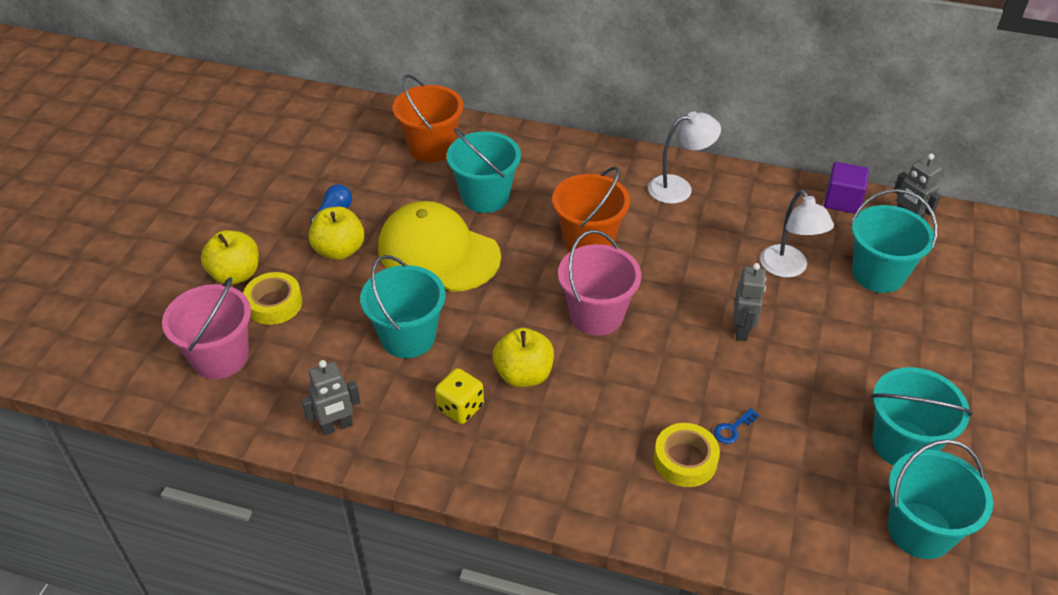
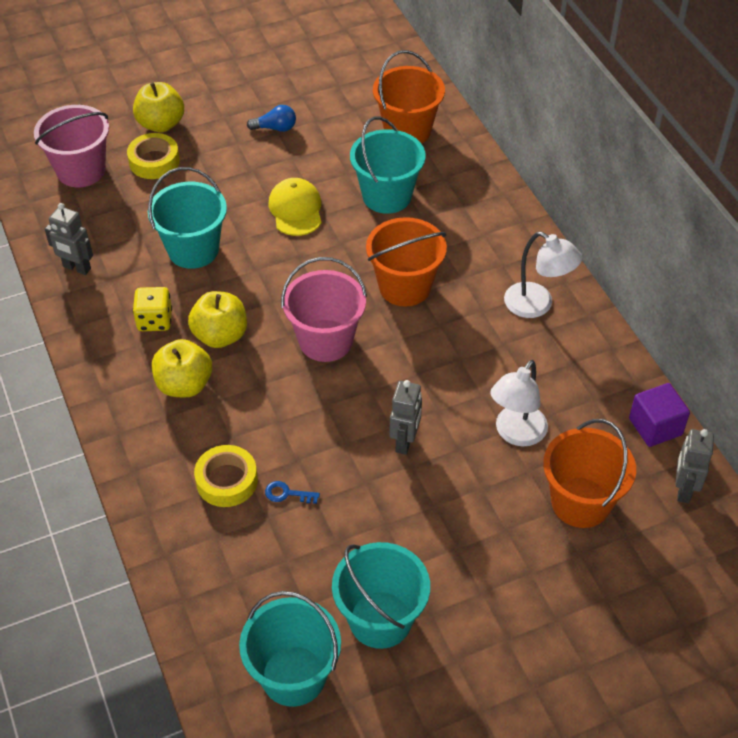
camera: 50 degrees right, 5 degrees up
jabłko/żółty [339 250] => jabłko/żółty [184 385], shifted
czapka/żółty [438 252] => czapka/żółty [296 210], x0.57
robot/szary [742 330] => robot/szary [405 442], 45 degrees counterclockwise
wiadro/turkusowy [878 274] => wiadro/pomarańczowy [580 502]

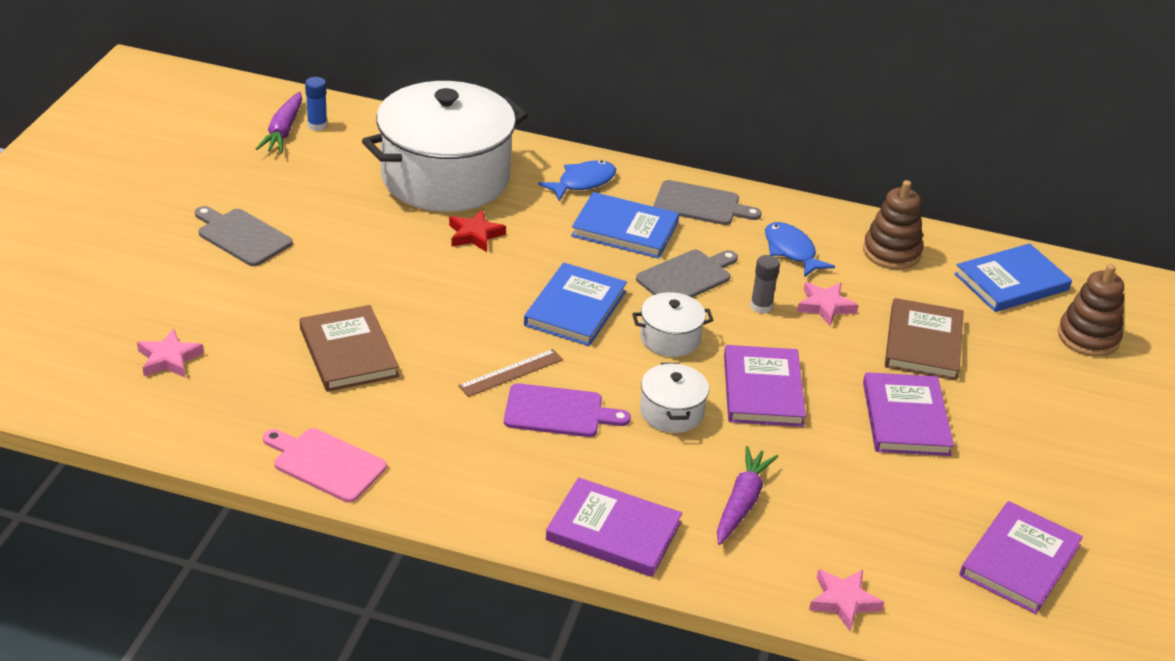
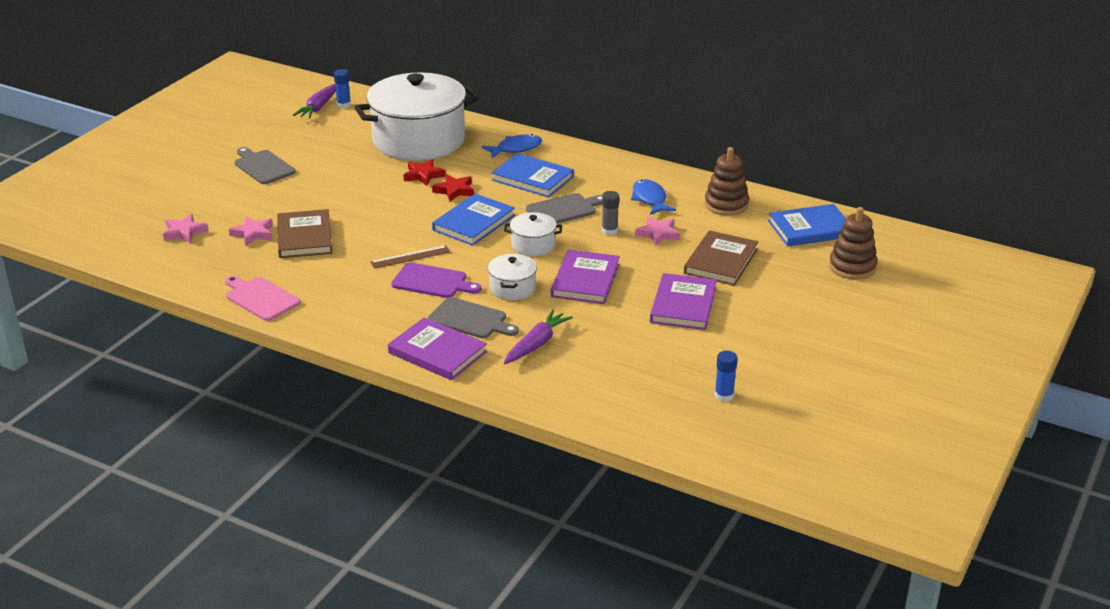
camera: 15 degrees right, 5 degrees down
gwiazda/różowy [843 601] => gwiazda/różowy [253 234], shifted
deska do krojenia/szary [701 204] => deska do krojenia/szary [470 319], shifted
nothing => gwiazda/czerwony [454 190]
książka/fioletowy [1019 561] => klej w sztyfcie/niebieski [724 396]

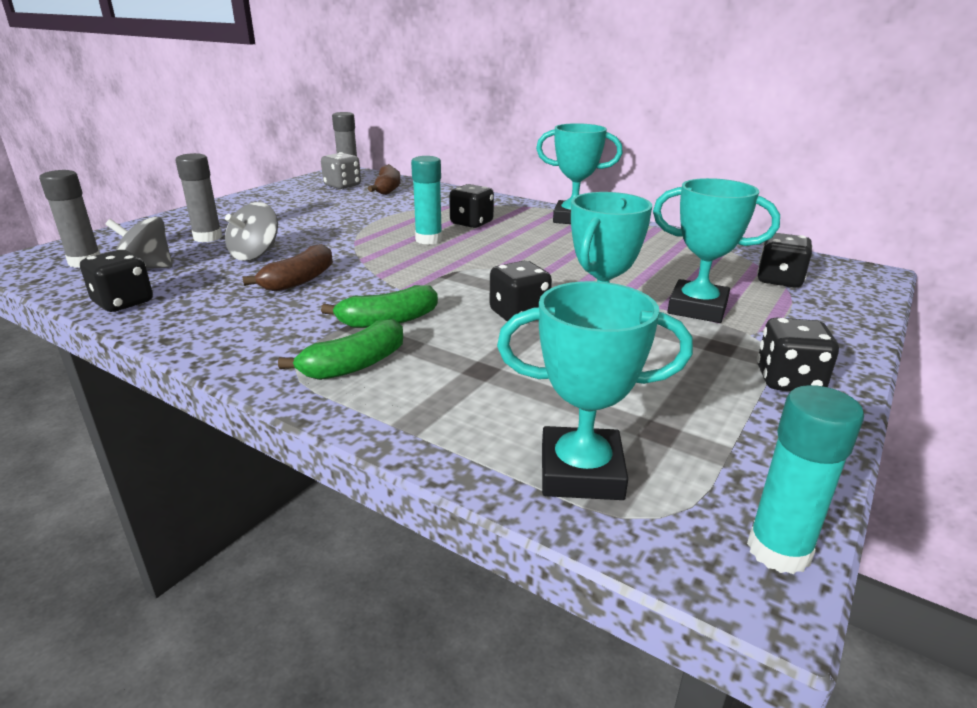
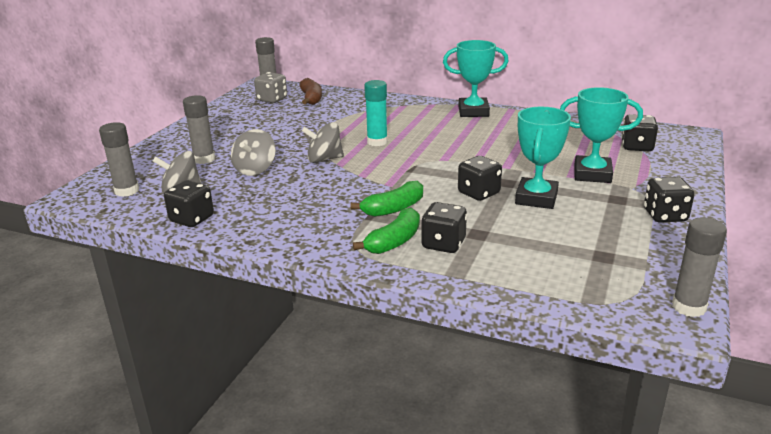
camera: 10 degrees left, 0 degrees up
nothing => bączek/szary [324 159]
kostka do gry/czarny [471 223] => kostka do gry/czarny [443 244], shifted
klej w sztyfcie/turkusowy [778 550] => klej w sztyfcie/szary [688 307]
banan/brązowy [299 280] => nothing
puchar/turkusowy [581 472] => nothing

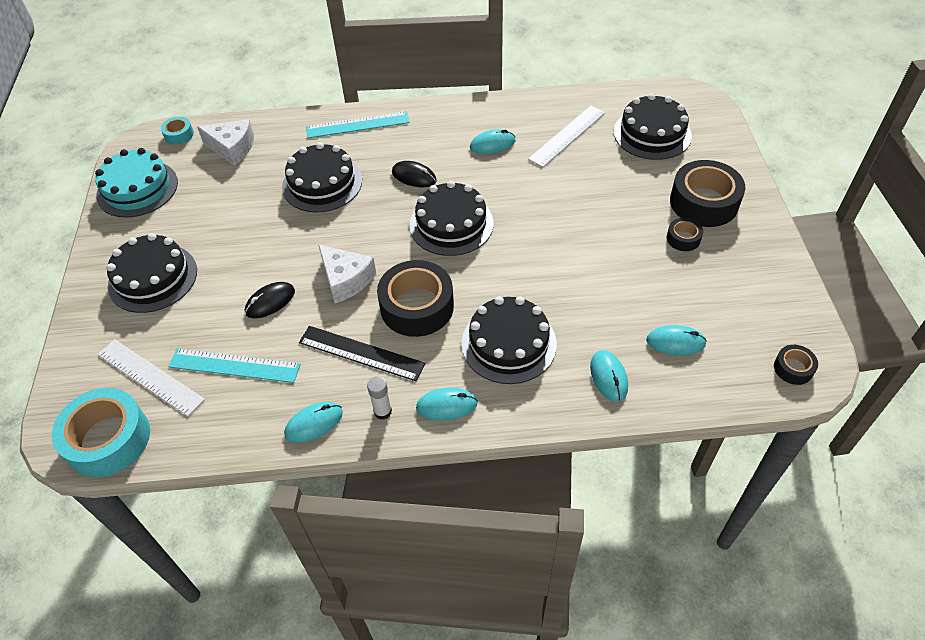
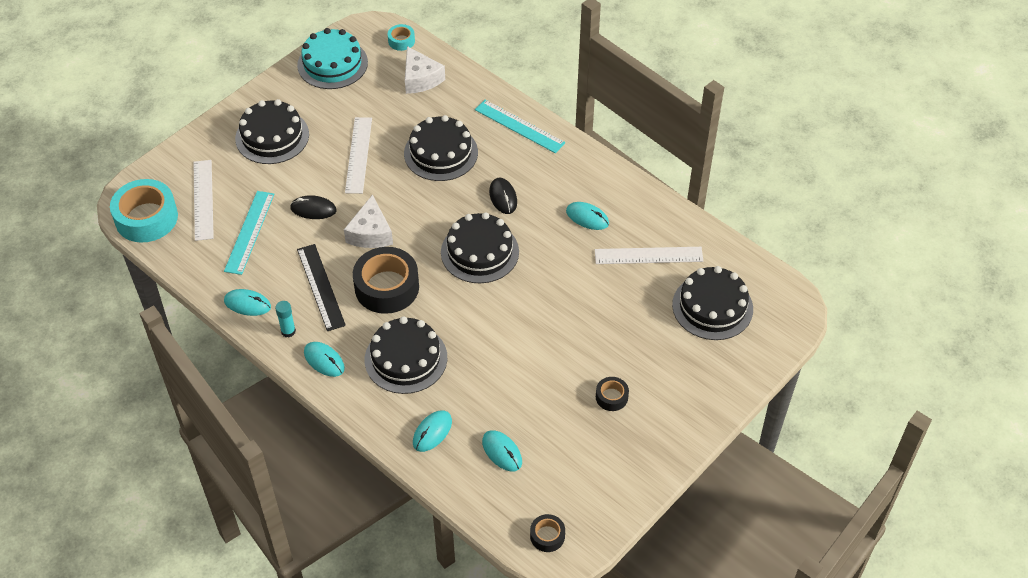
camera: 45 degrees right, 0 degrees up
linijka/turkusowy [234 365] => linijka/turkusowy [250 232], 45 degrees clockwise
klej w sztyfcie/biały [382 411] => klej w sztyfcie/turkusowy [288 331]
nothing => linijka/biały [358 155]
taśma klejąca/czarny [704 202] => nothing

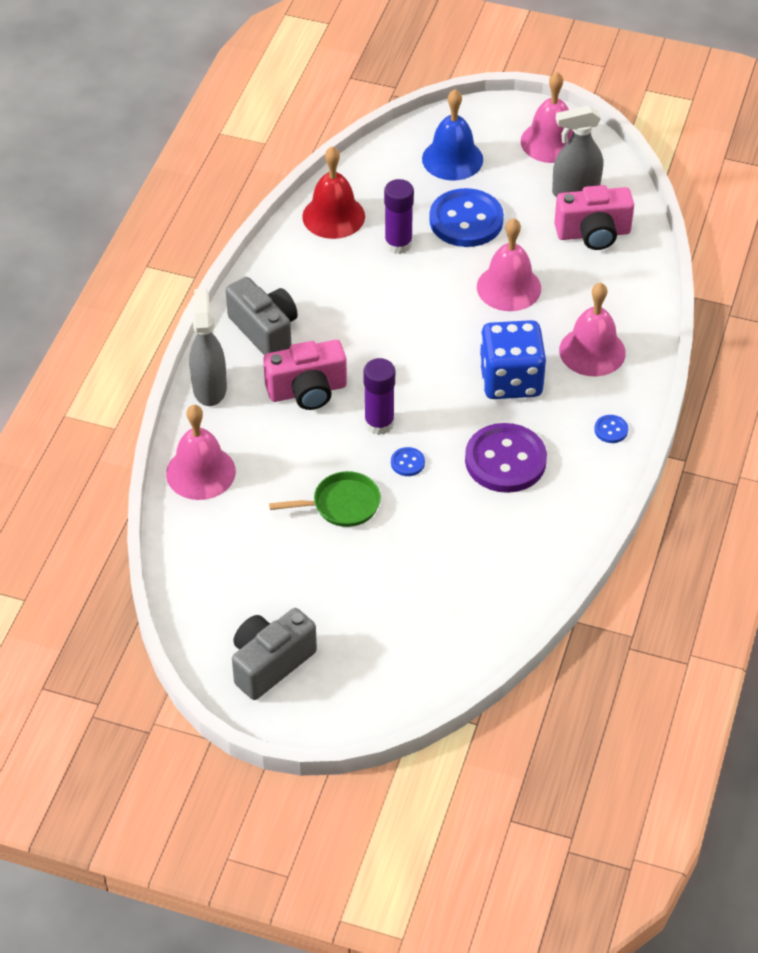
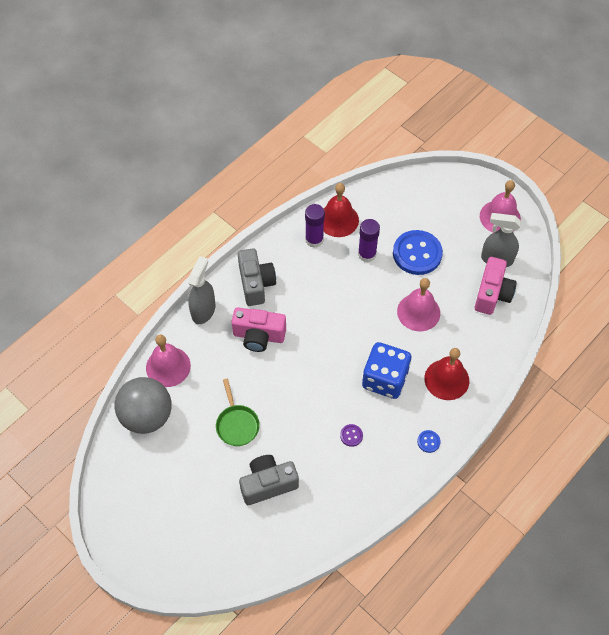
camera: 25 degrees right, 10 degrees up
nothing => piłka/szary [147 416]
patelnia/zielony [341 504] => patelnia/zielony [237 424], 60 degrees clockwise
aparat fotograficzny/szary [270 663] => aparat fotograficzny/szary [268 484], shifted
klej w sztyfcie/fioletowy [379 423] => klej w sztyfcie/fioletowy [314 240], shifted
guzik/fioletowy [505 460] => guzik/fioletowy [351 435], x0.42
dzwonek/różowy [592 351] => dzwonek/czerwony [446 379]
aparat fotograficzny/różowy [593 233] => aparat fotograficzny/różowy [492 294], 90 degrees counterclockwise
guzik/niebieski [407 463] => nothing
dzwonek/niebieski [452 159] => nothing

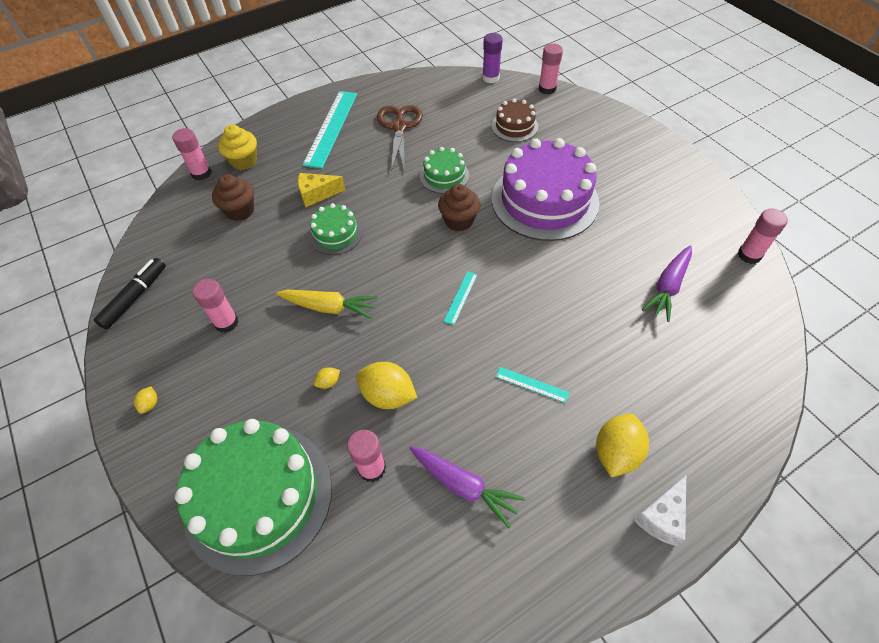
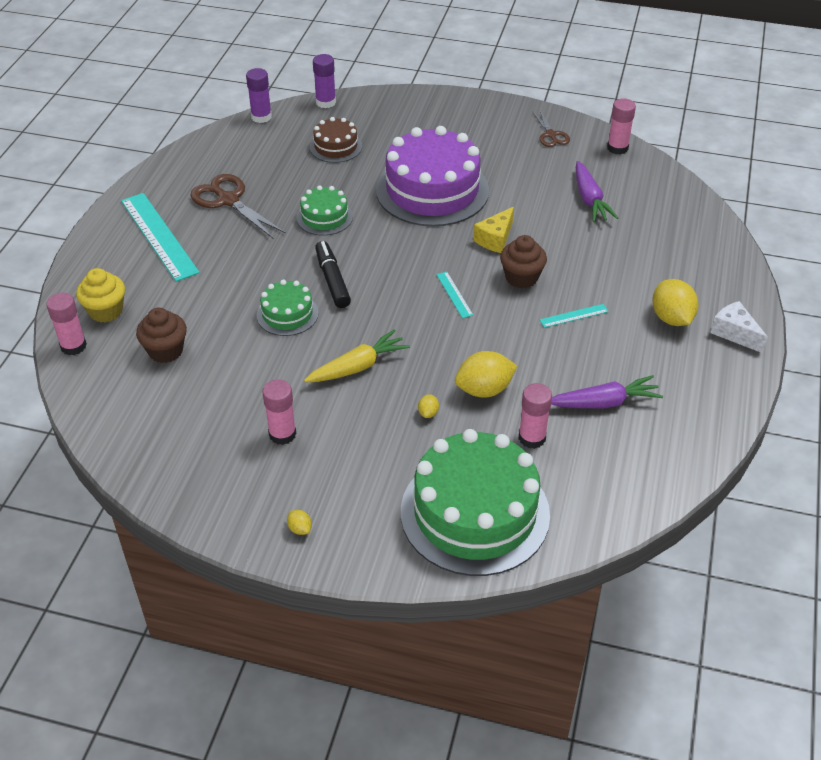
camera: 45 degrees left, 10 degrees down
klej w sztyfcie/różowy [547 89] => klej w sztyfcie/fioletowy [325 102]
flamaster/czarny [135 297] => flamaster/czarny [332 280], shifted
ser/żółty [317 194] => ser/żółty [495 239], shifted
muffinka/brązowy [459 221] => muffinka/brązowy [521 277], shifted
nothing => nożyczki/brązowy [551 135]
ser/biały [662 517] => ser/biały [734 333], 150 degrees clockwise

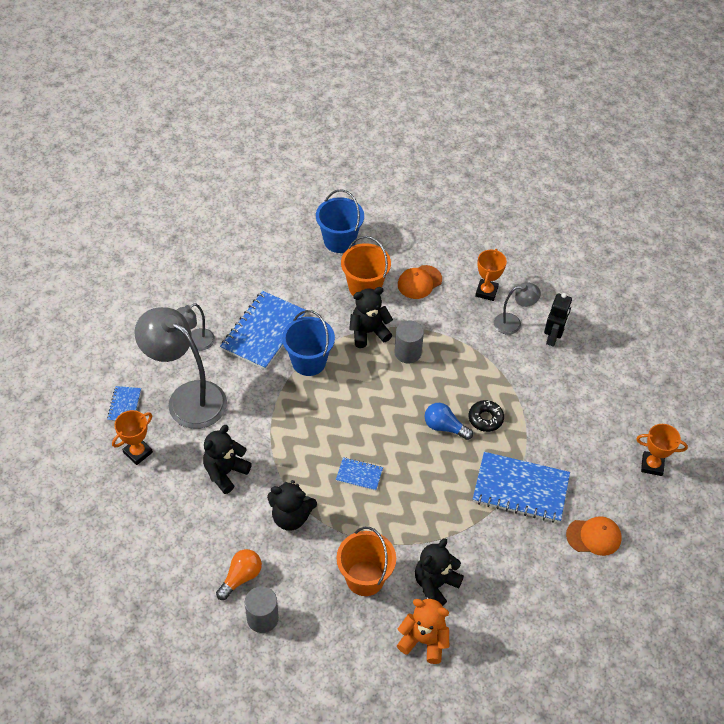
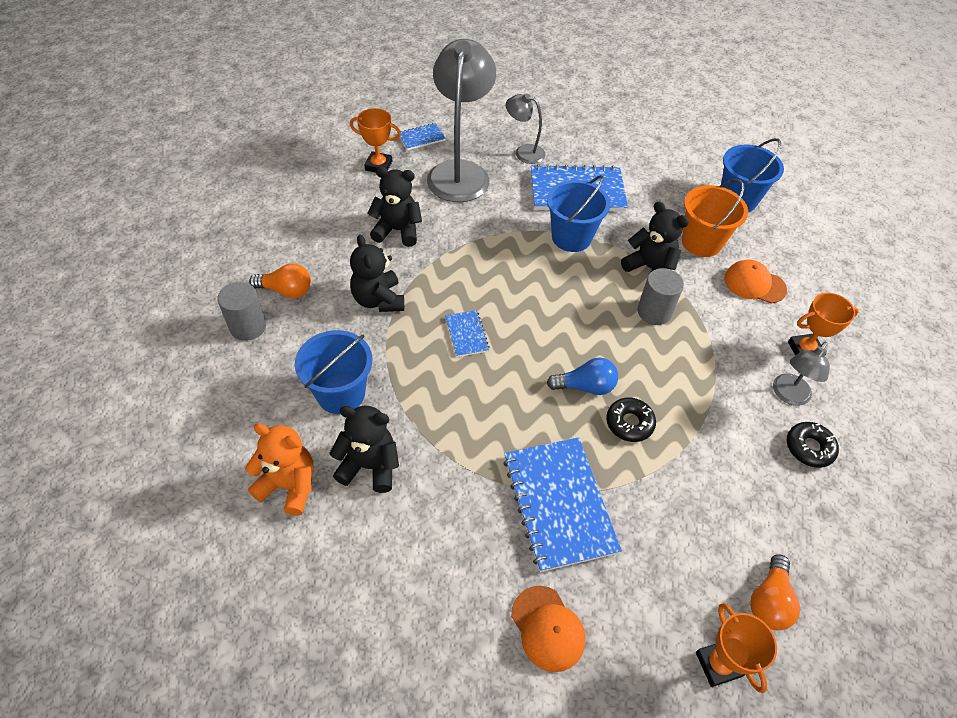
camera: 60 degrees right, 0 degrees up
miś/pomarańczowy [424 640] => miś/pomarańczowy [289 485], 60 degrees counterclockwise
wiadro/pomarańczowy [365 578] => wiadro/niebieski [341 393]
żarówka/niebieski [444 427] => żarówka/niebieski [585 386], 90 degrees clockwise
nothing => żarówka/pomarańczowy [769 601]
lampka/szary [513 323] => lampka/szary [788 395], 75 degrees clockwise
robot/czarny [553 337] => donut/czarny [809 448]

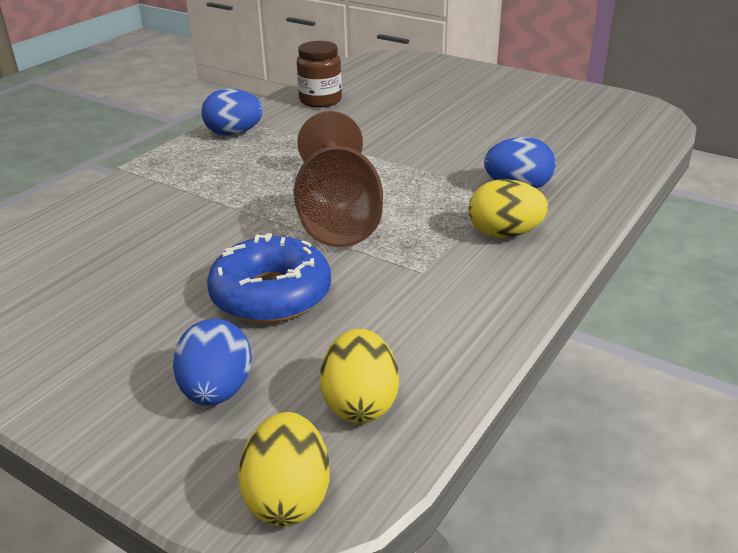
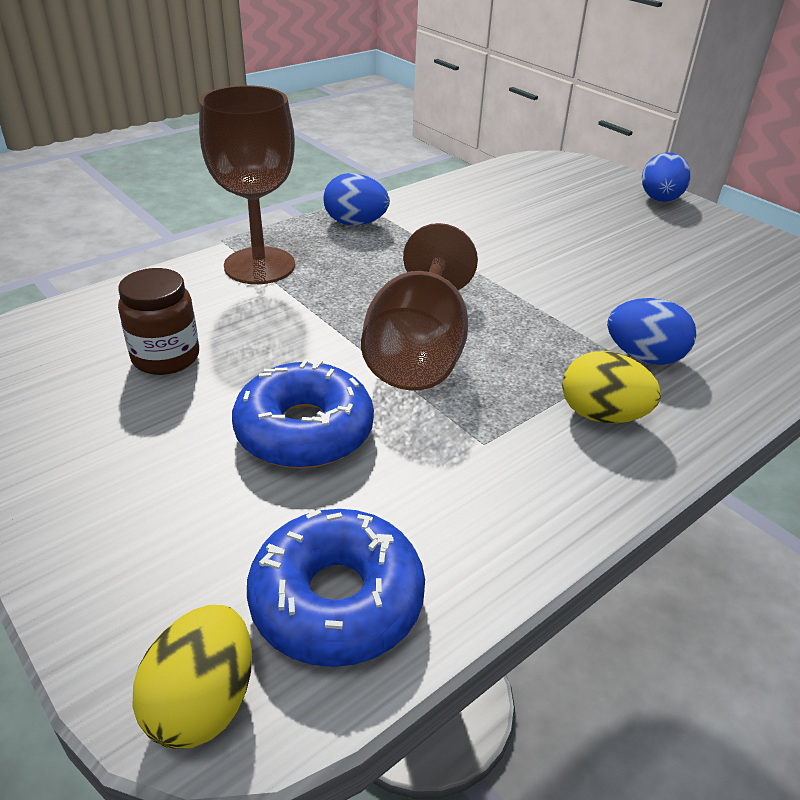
camera: 15 degrees right, 5 degrees up
słoik/brązowy [320 100] => słoik/brązowy [166 357], shifted
nothing => kielich/brązowy [259 266]
jajko/żółty [360 403] => donut/niebieski [337 600]
jajko/niebieski [217 391] => jajko/niebieski [660 200], shifted

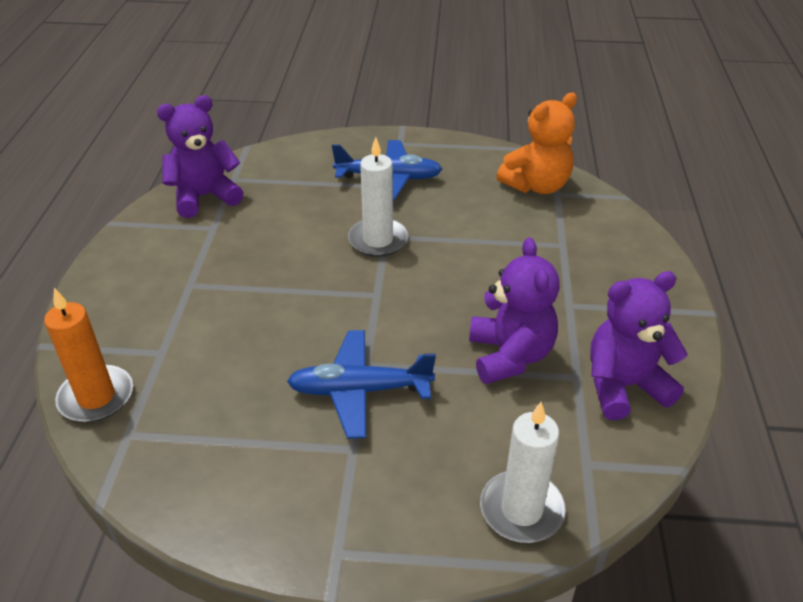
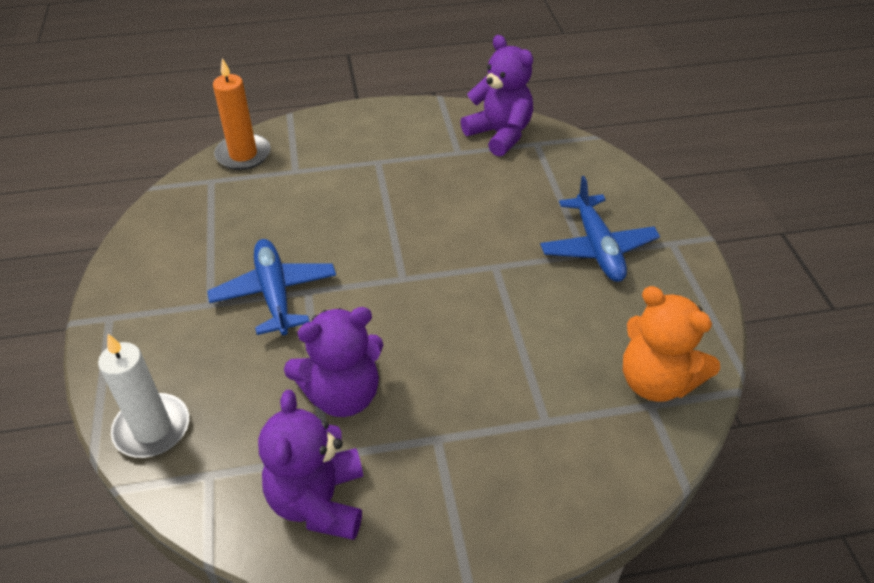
camera: 75 degrees right, 5 degrees up
miś/fioletowy [624 386] => miś/fioletowy [318 501], 150 degrees counterclockwise
świeca/biały [378 240] => nothing

